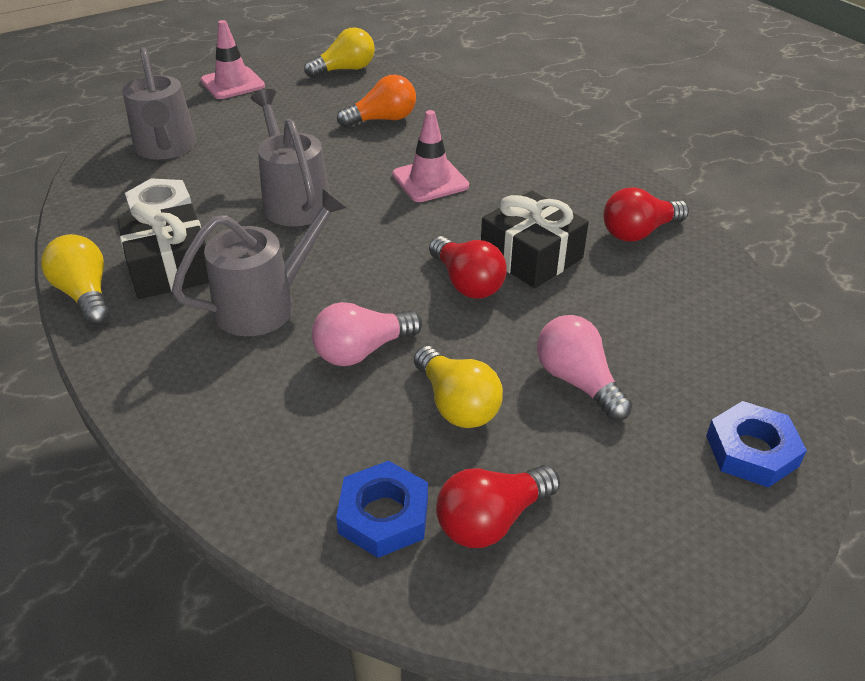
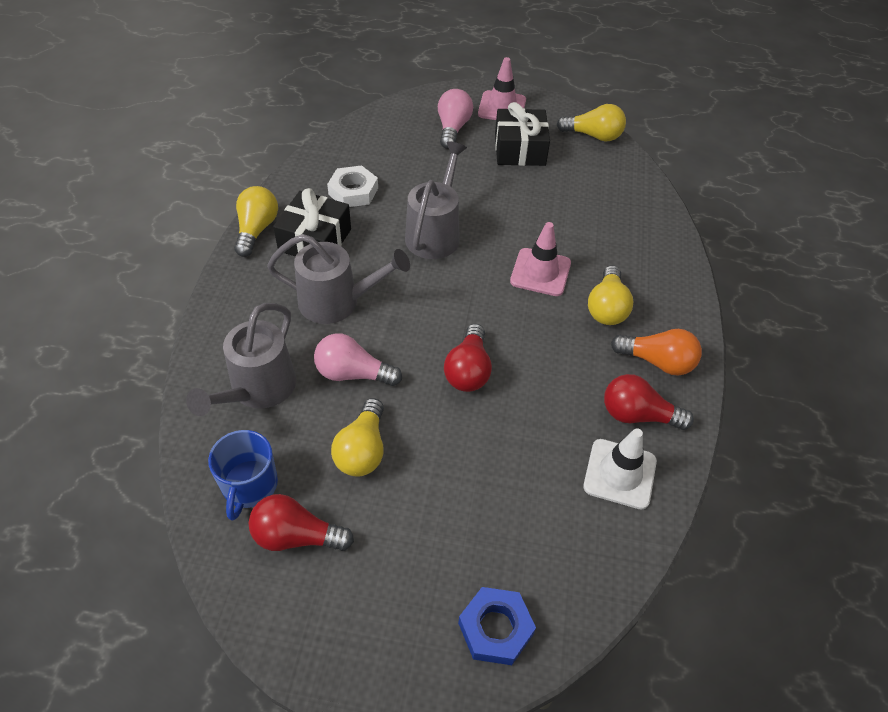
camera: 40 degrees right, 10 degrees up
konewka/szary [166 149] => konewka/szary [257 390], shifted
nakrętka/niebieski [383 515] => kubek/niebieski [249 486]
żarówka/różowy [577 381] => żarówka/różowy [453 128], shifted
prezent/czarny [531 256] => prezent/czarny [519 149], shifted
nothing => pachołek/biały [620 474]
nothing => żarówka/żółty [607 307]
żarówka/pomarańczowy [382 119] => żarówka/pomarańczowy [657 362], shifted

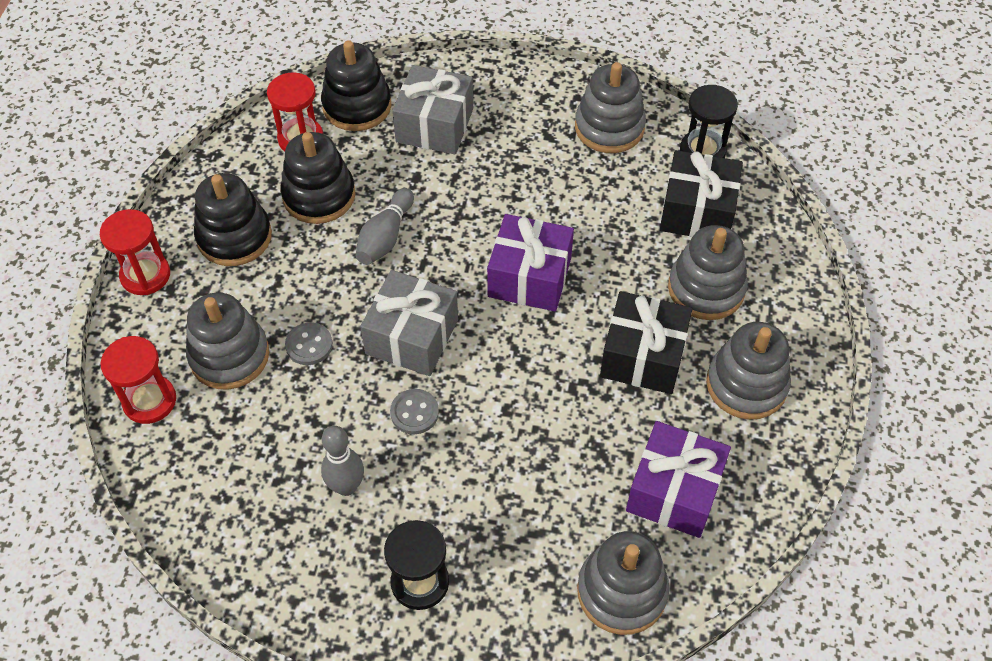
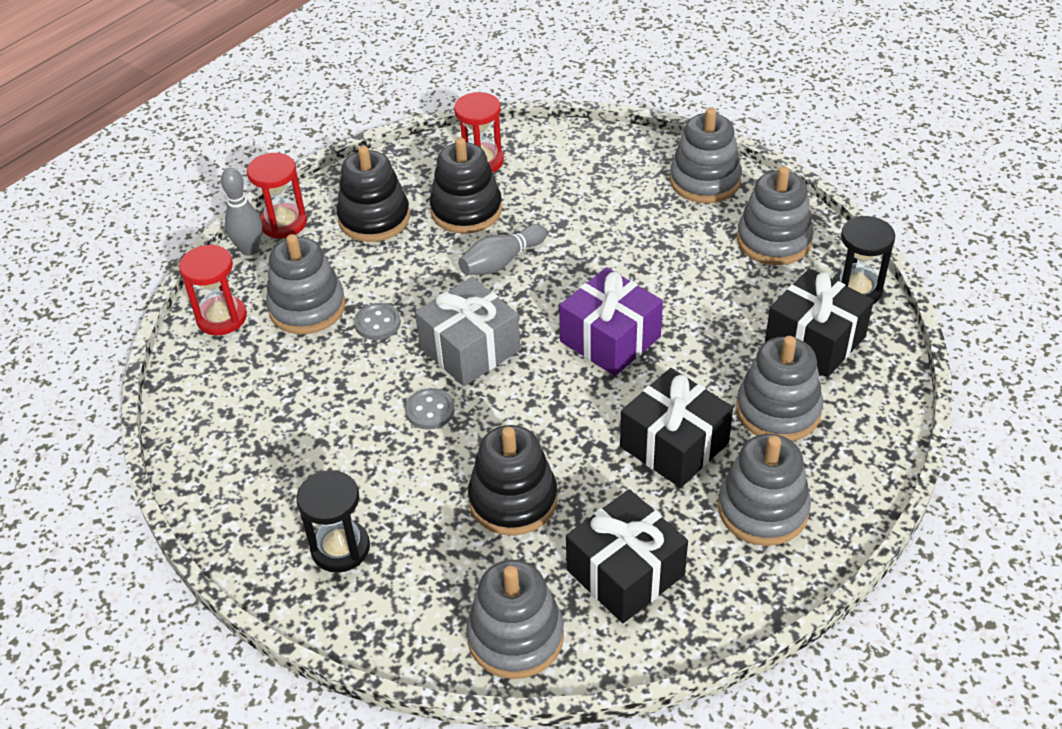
camera: 30 degrees right, 10 degrees down
kręgiel/szary [346 486] => kręgiel/szary [249 249], shifted
zabawka nakładanka/czarny [357 106] => zabawka nakładanka/czarny [513 500], shifted
prezent/fioletowy [674 491] => prezent/czarny [625 572]
nothing => zabawka nakładanka/szary [705 181]
prezent/szary [434 125] => nothing

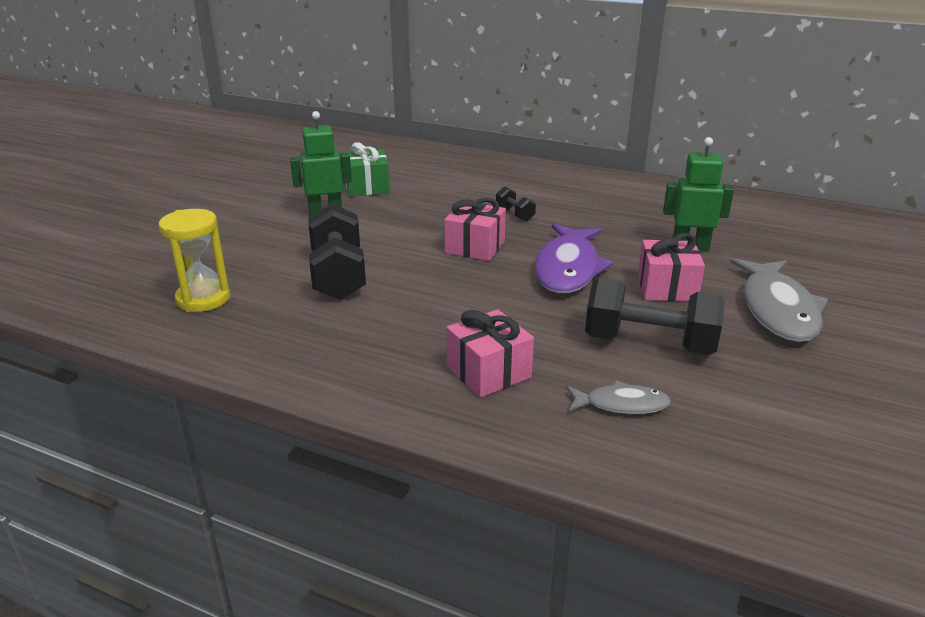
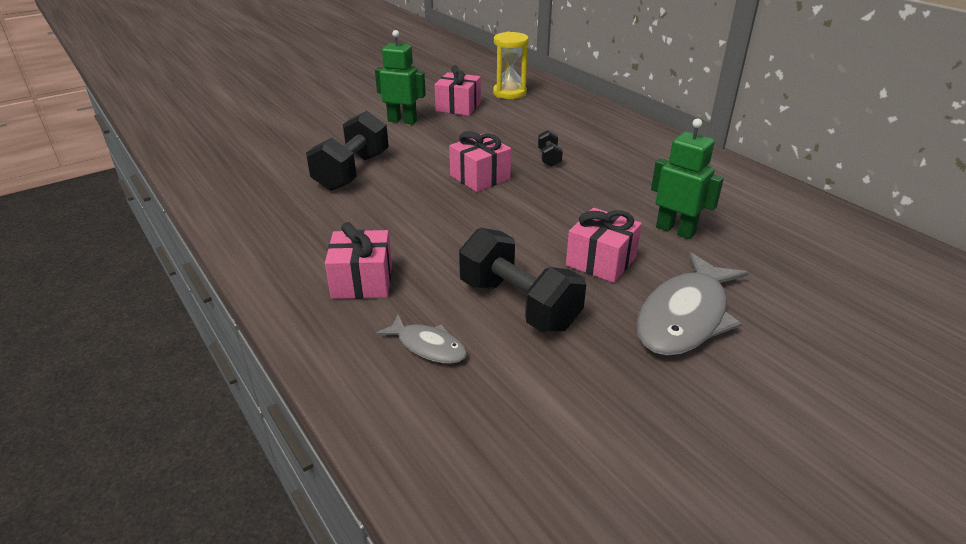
camera: 30 degrees right, 5 degrees up
prezent/zielony [367 187] => prezent/różowy [458 107]
klepsydra/żółty [203 299] => klepsydra/żółty [509 93], shifted
ryba/fioletowy [568 269] => nothing

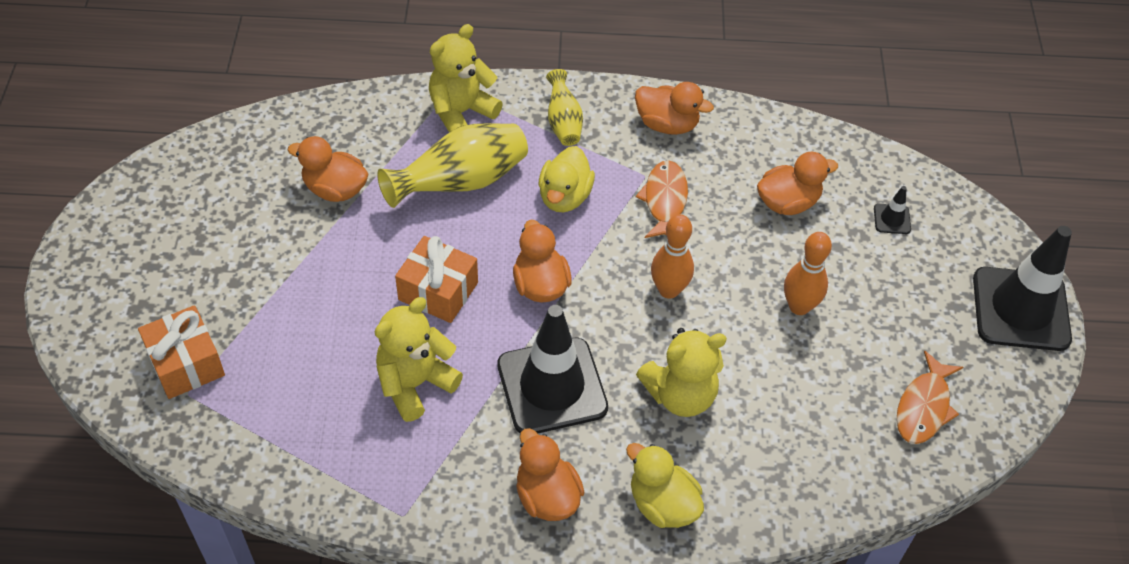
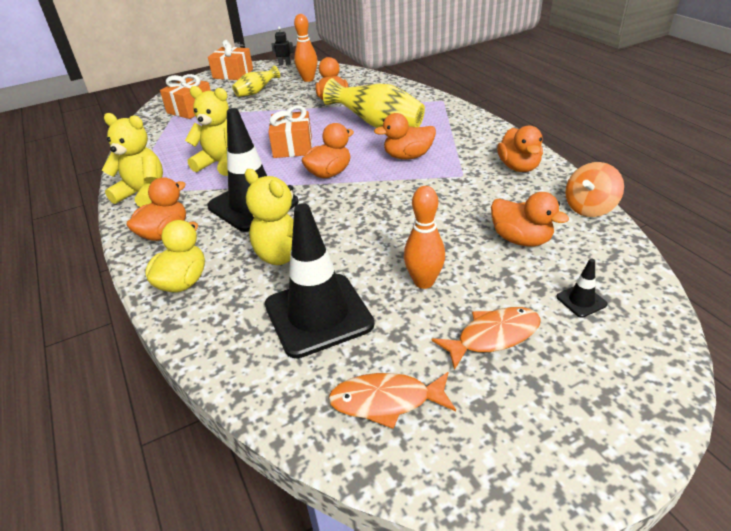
camera: 65 degrees right, 15 degrees down
miś/żółty [461 112] => miś/żółty [143 194], shifted
nothing => prezent/pomarańczowy [233 74]
wazon/żółty [563 122] => wazon/żółty [256 92], shifted
pachołek/czarny [1020 309] => pachołek/czarny [318 315], shifted
nothing => robot/czarny [284 64]
kręgiel/pomarańczowy [669 290] => kręgiel/pomarańczowy [308 79], shifted
kaczka/żółty [564 197] => kaczka/pomarańczowy [408 156]
ryba/pomarańczowy [664 200] => ryba/pomarańczowy [493 336], shifted
nothing => bączek/pomarańczowy [589 208]

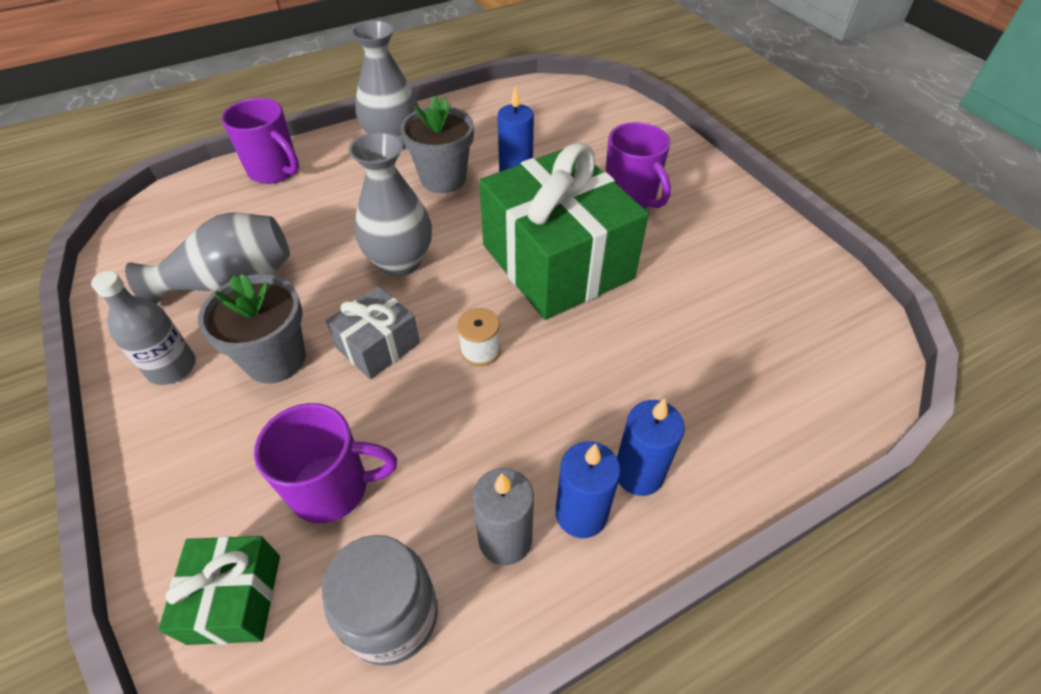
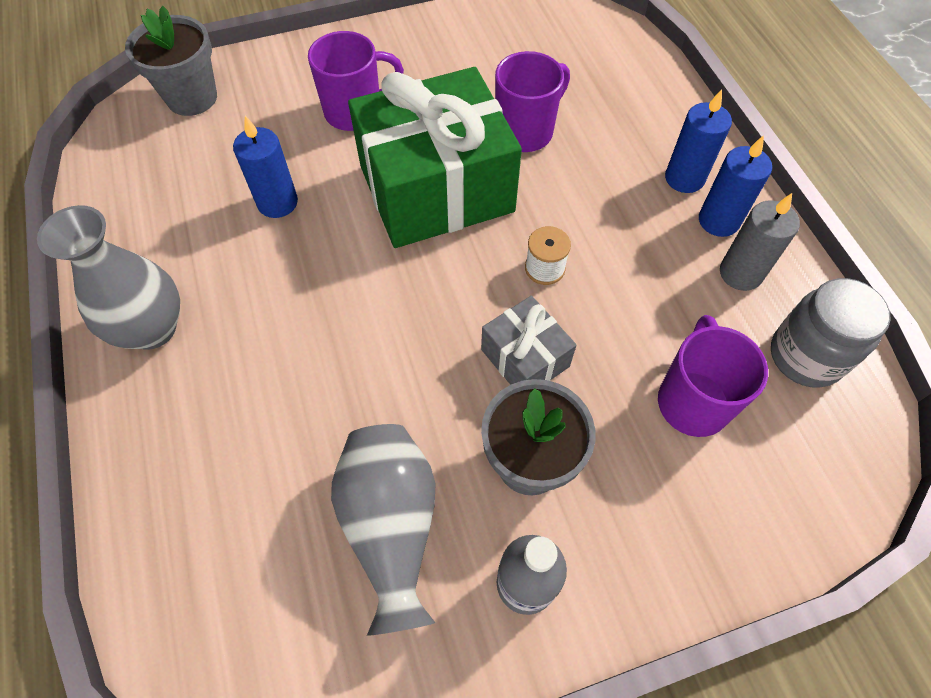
camera: 80 degrees left, 10 degrees up
doniczka/szary [443 179] => doniczka/szary [192 98], shifted
kubek/fioletowy [275 171] => kubek/fioletowy [525 131], shifted
prezent/zielony [235 598] => nothing
wazon/szary [400 262] => nothing

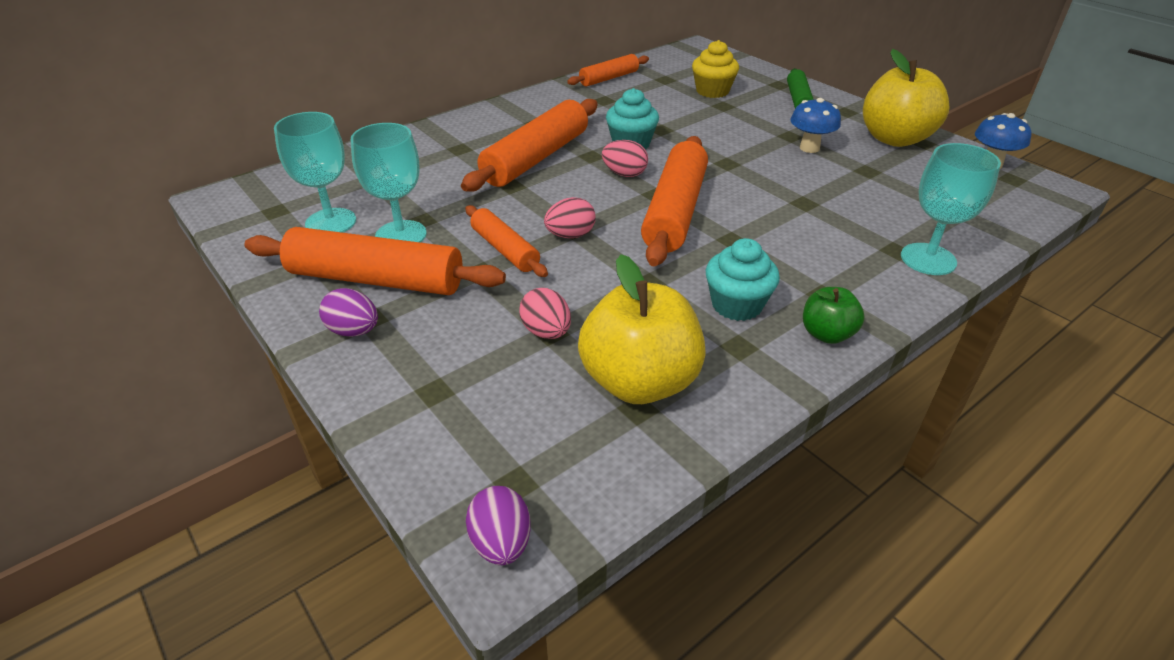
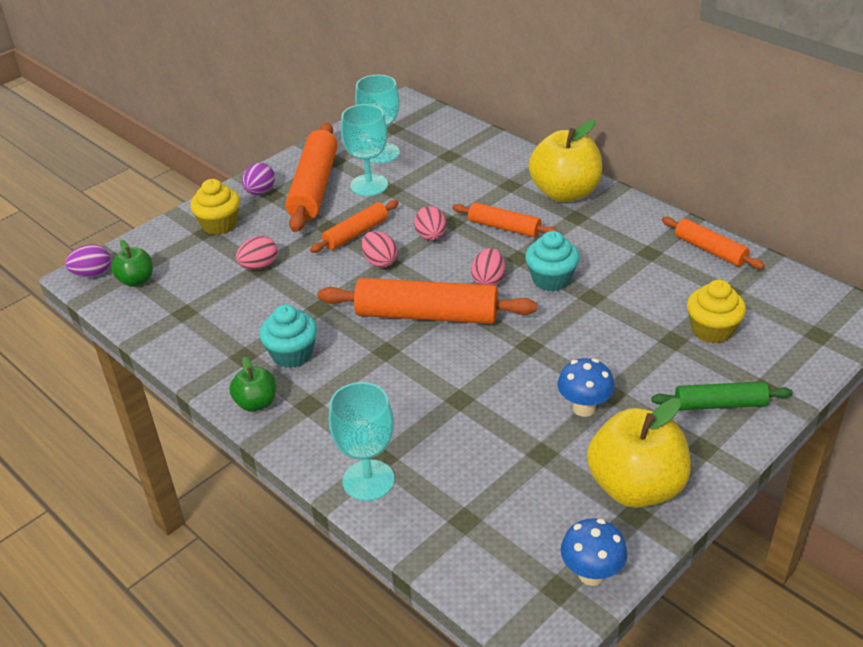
camera: 85 degrees right, 0 degrees up
nothing => jabłko/zielony [136 280]
nothing => muffinka/żółty [219 225]
nothing => jajko/różowy [431 237]
wałek do ciasta/pomarańczowy [536 158] => wałek do ciasta/pomarańczowy [504 227], x0.57
jabłko/żółty [639 382] => jabłko/żółty [565 193], shifted

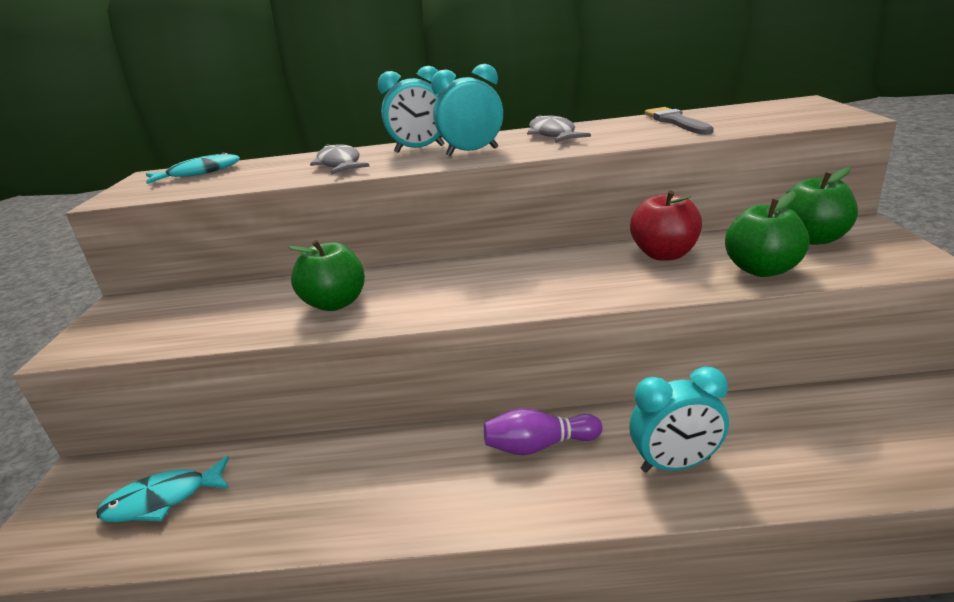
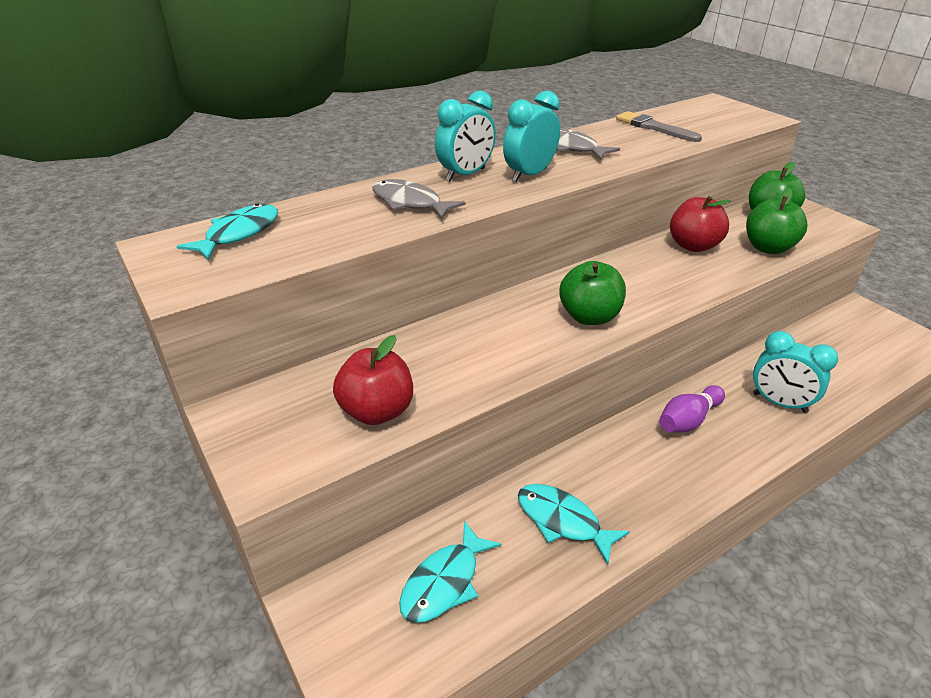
camera: 35 degrees left, 10 degrees up
nothing => jabłko/czerwony [377 411]
nothing => ryba/turkusowy [562 521]
jabłko/zielony [335 303] => jabłko/zielony [589 317], shifted
budzik/turkusowy [675 464] => budzik/turkusowy [779 403], 75 degrees clockwise

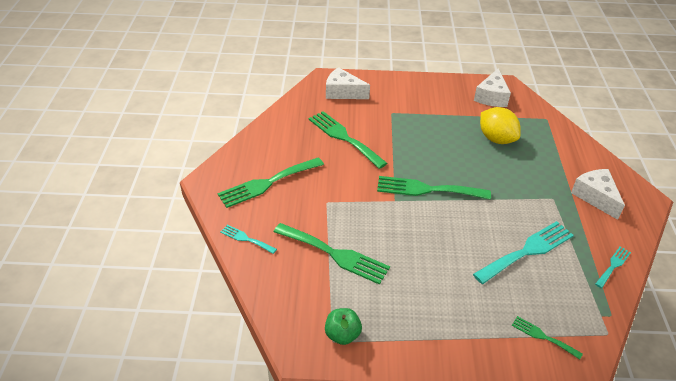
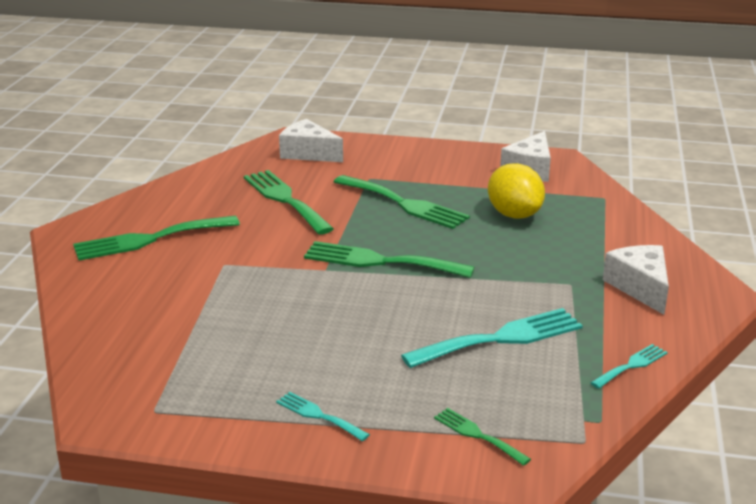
camera: 10 degrees right, 15 degrees down
widelec/turkusowy [246 239] => widelec/turkusowy [318 415], shifted
widelec/zielony [335 254] => widelec/zielony [404 204], shifted
jabłko/zielony [342 335] => nothing

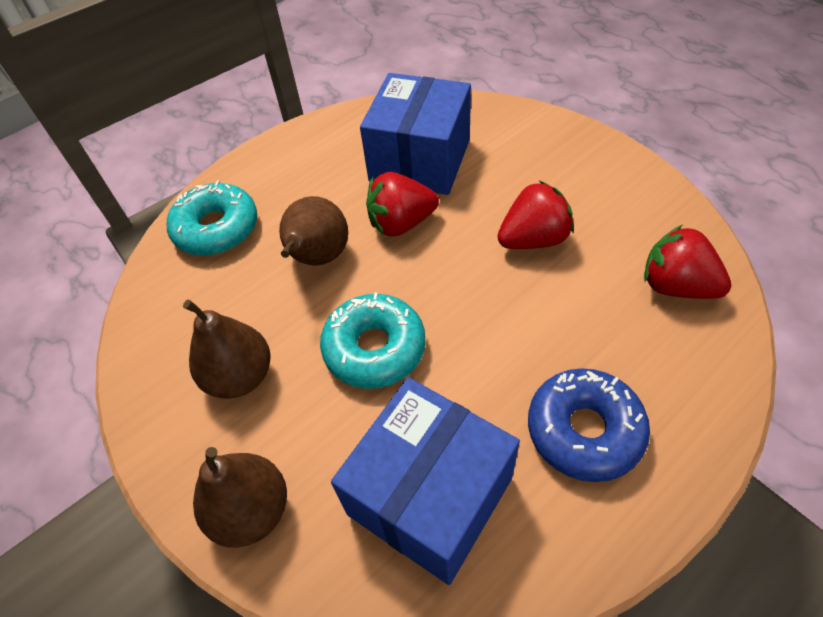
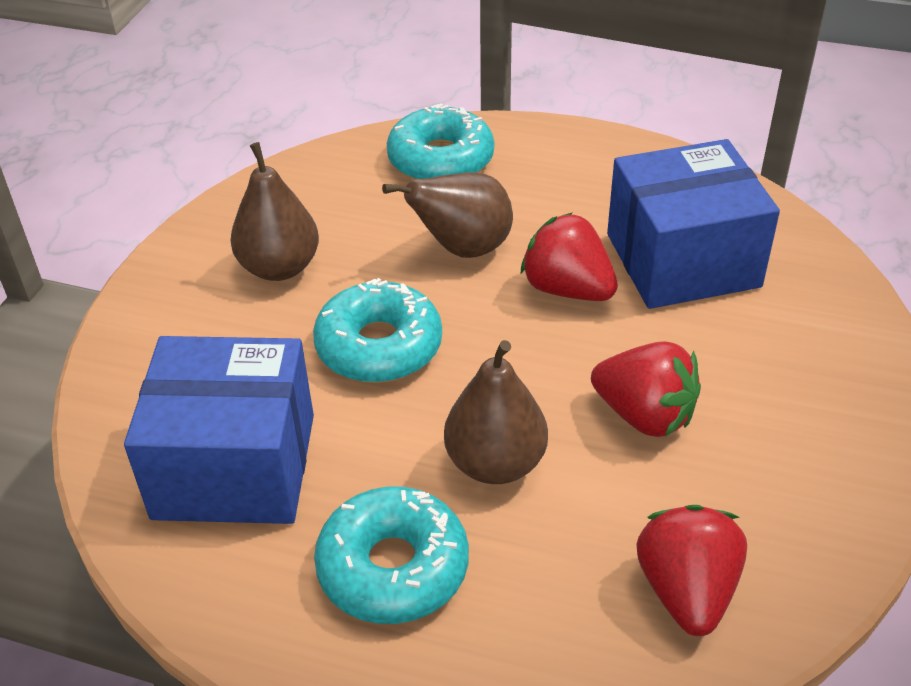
camera: 55 degrees right, 10 degrees down
donut/niebieski [584 430] => donut/turkusowy [393 567]
gruszka/brązowy [251 511] => gruszka/brązowy [495 463], shifted

